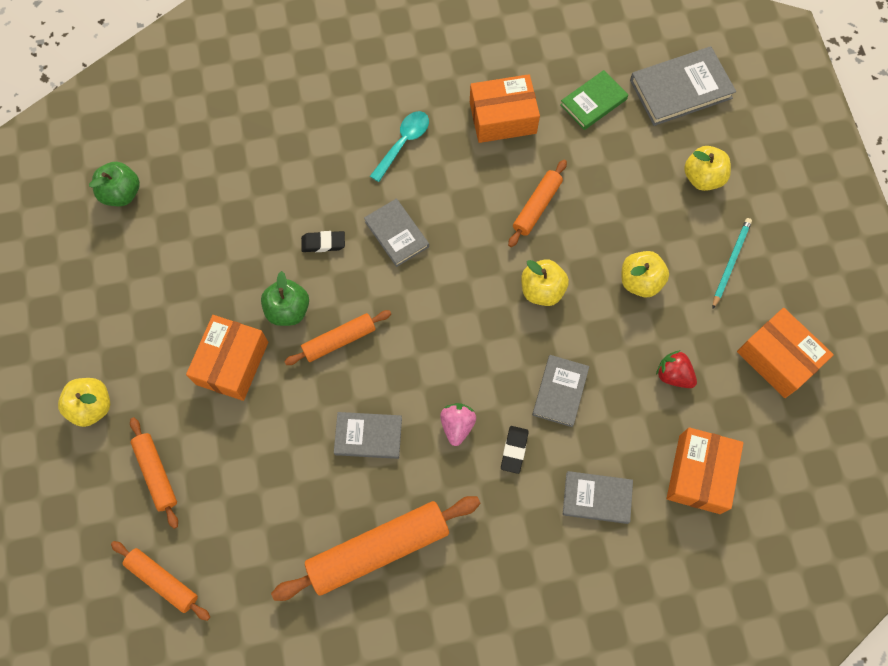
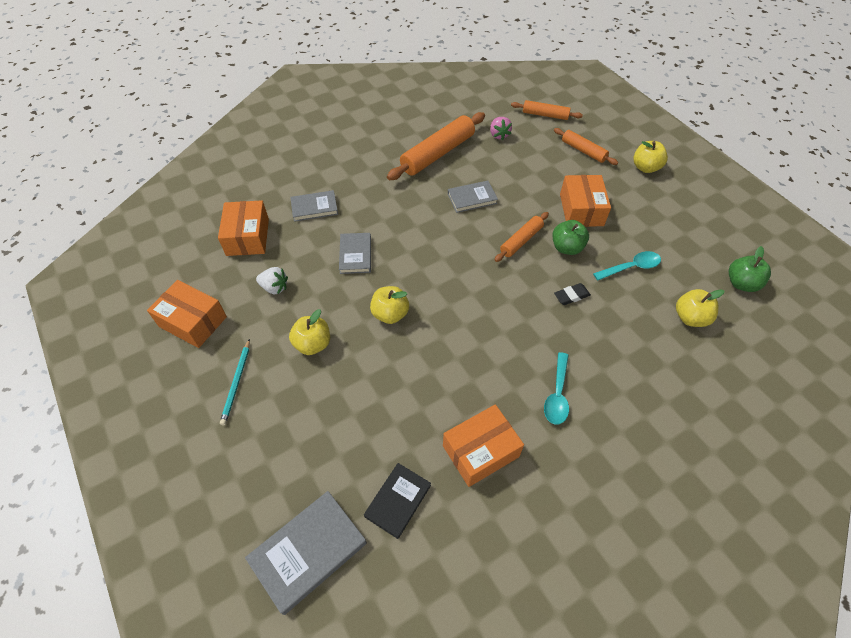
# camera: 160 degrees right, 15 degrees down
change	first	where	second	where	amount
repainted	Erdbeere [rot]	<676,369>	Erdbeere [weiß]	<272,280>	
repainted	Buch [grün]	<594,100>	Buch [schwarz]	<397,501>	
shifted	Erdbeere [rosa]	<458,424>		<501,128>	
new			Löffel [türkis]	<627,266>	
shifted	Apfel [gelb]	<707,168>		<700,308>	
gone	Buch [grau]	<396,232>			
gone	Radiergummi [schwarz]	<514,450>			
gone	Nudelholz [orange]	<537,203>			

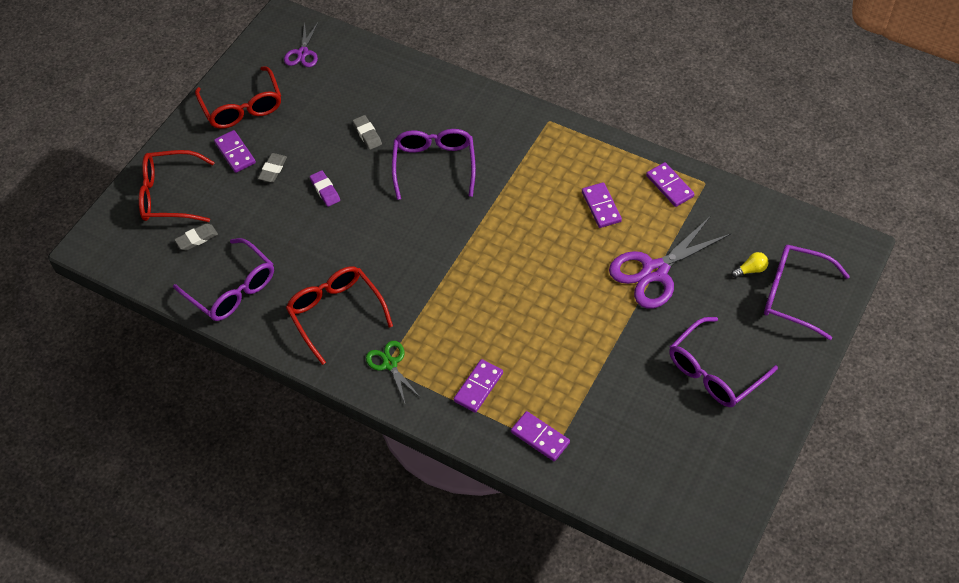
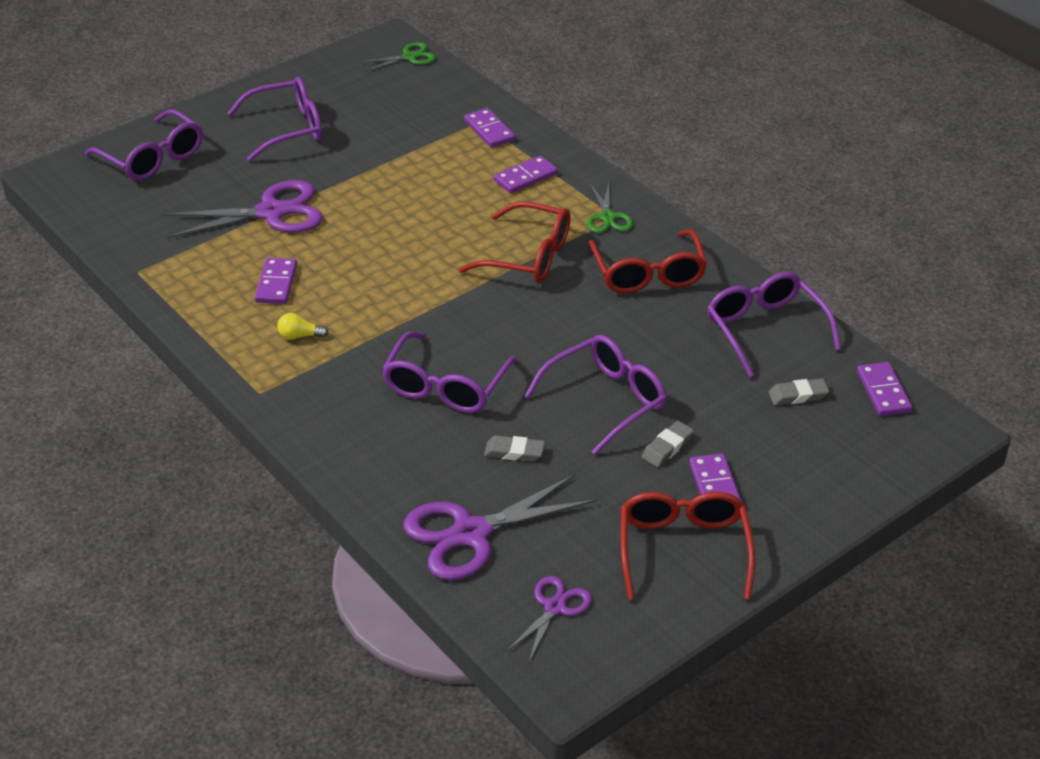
# camera: 160 degrees left, 15 degrees down
change	first	where	second	where	amount
shifted	Glühbirne [gelb]	<749,265>		<303,326>	
new			Schere [grün]	<397,57>	
new			Schere [lila]	<500,527>	
shifted	Brille [rot]	<177,186>		<514,242>	
rotated	Radiergummi [grau]	<367,132>		<514,448>	75 degrees counterclockwise
swapped	Radiergummi [lila]	<325,188>	Brille [lila]	<596,395>	
shifted	Dominostein [lila]	<670,184>		<885,389>	

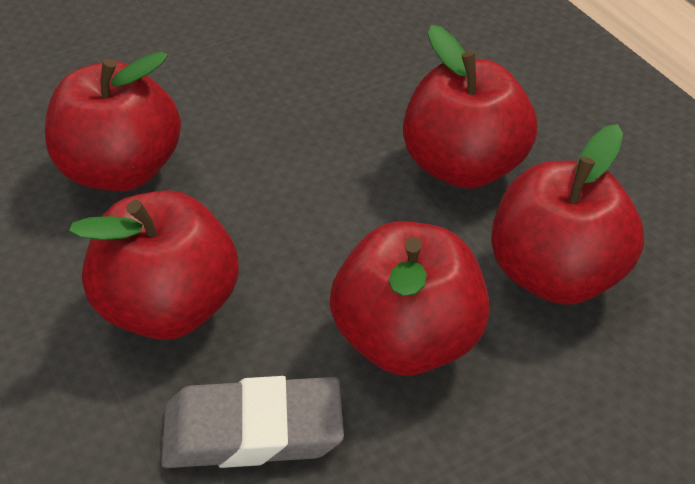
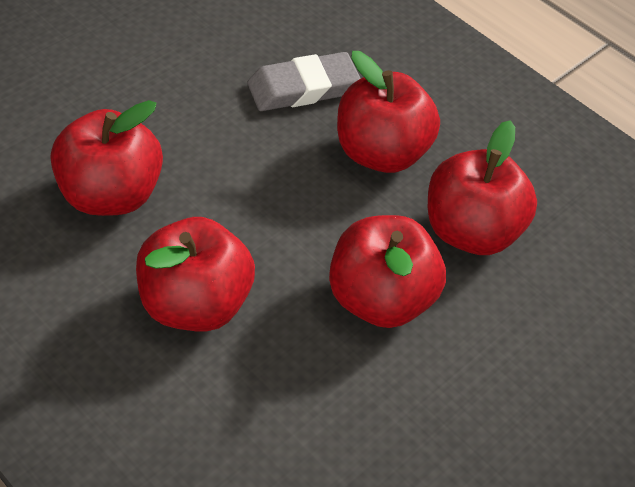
# camera: 20 degrees left, 5 degrees up
change	first	where	second	where	amount
shifted	Radiergummi [grau]	<252,422>		<304,81>	

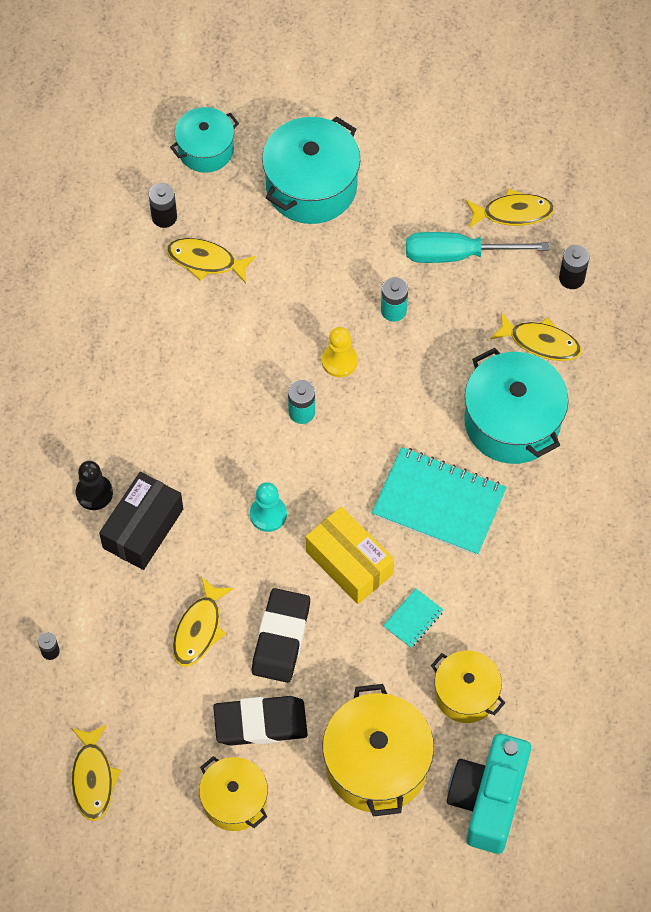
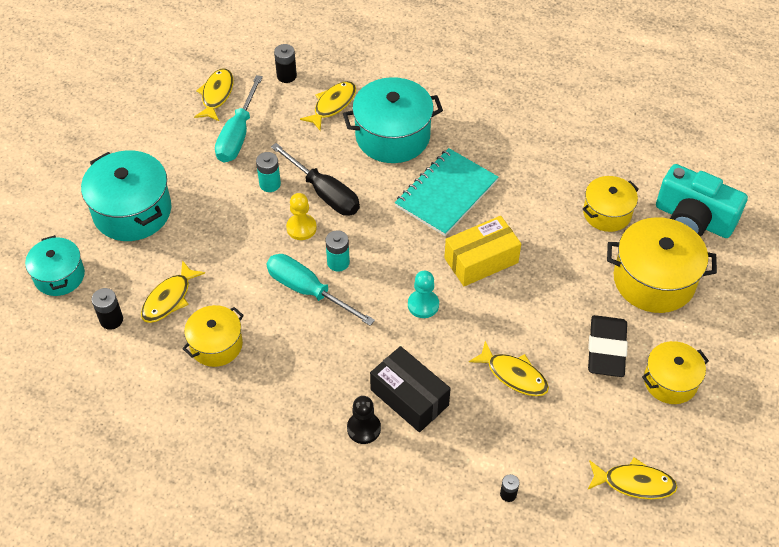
# camera: 75 degrees left, 10 degrees down
change	first	where	second	where	amount
new			Kochtopf [gelb]	<213,336>	
new			Schraubenzieher [türkis]	<320,290>	
new			Schraubenzieher [schwarz]	<315,179>	
gone	Radiergummi [schwarz]	<281,635>			
gone	Notizbuch [türkis]	<413,618>			

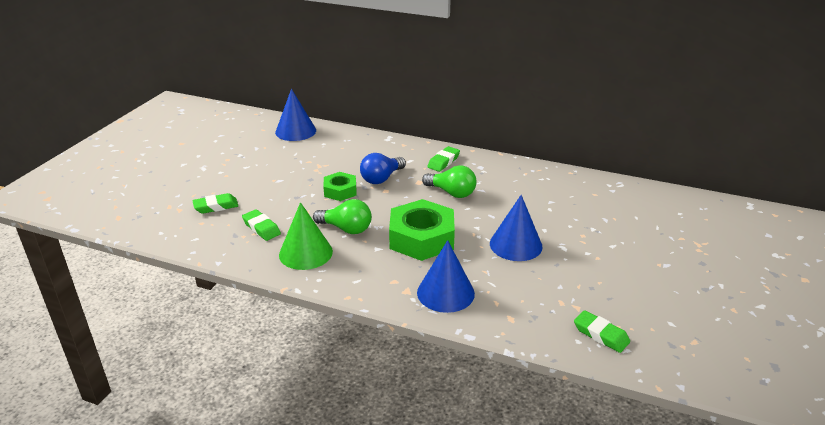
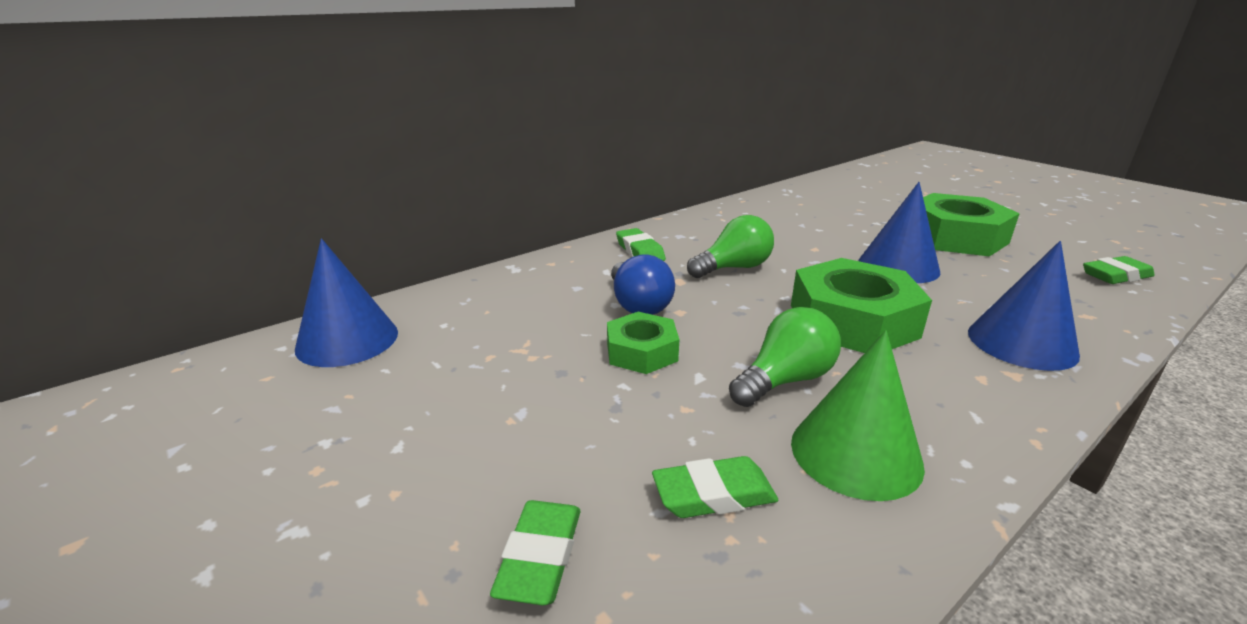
# camera: 60 degrees left, 5 degrees down
change	first	where	second	where	amount
new			Sechskantmutter [grün]	<971,225>	

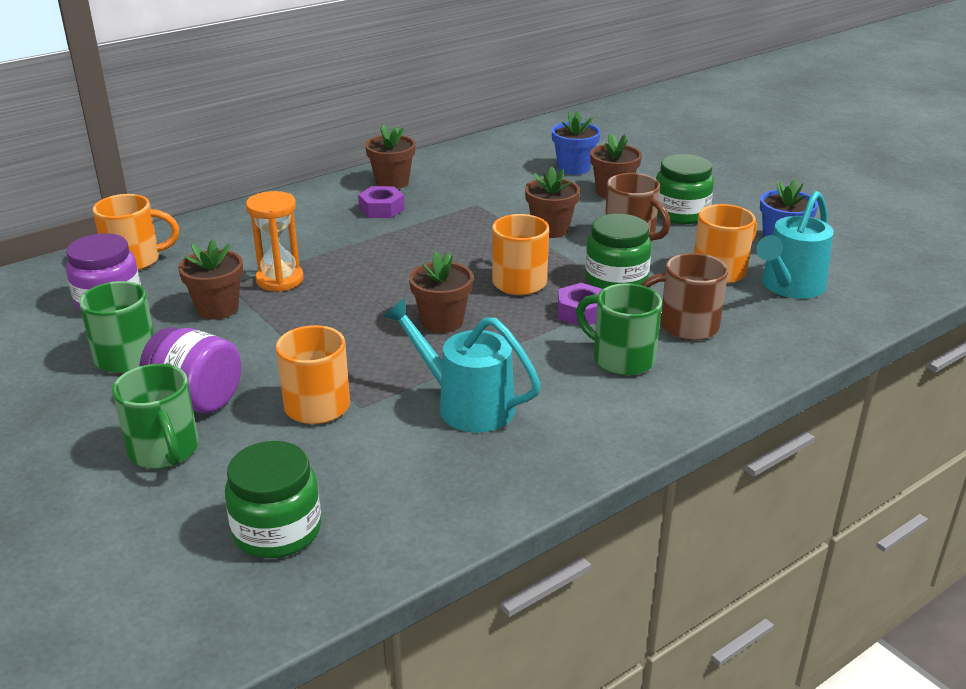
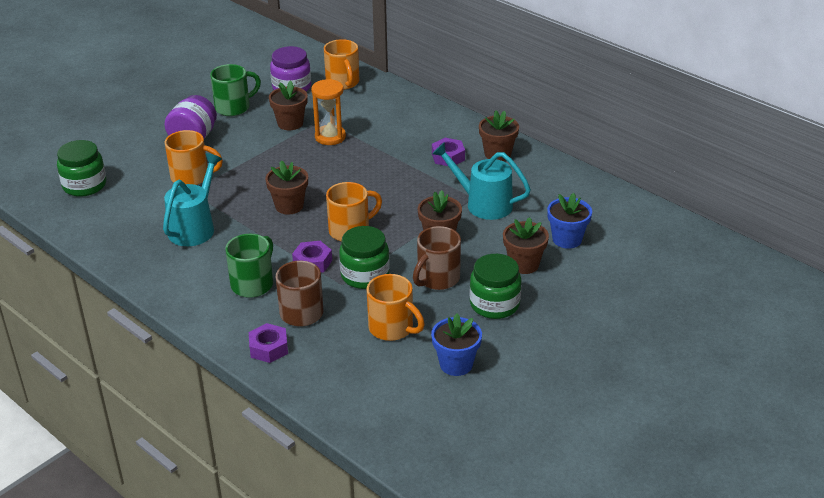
# camera: 80 degrees right, 5 degrees up
change	first	where	second	where	amount
new			Sechskantmutter [lila]	<268,343>	
shifted	Gießkanne [türkis]	<795,245>		<481,181>	
gone	Tasse [grün]	<155,416>			

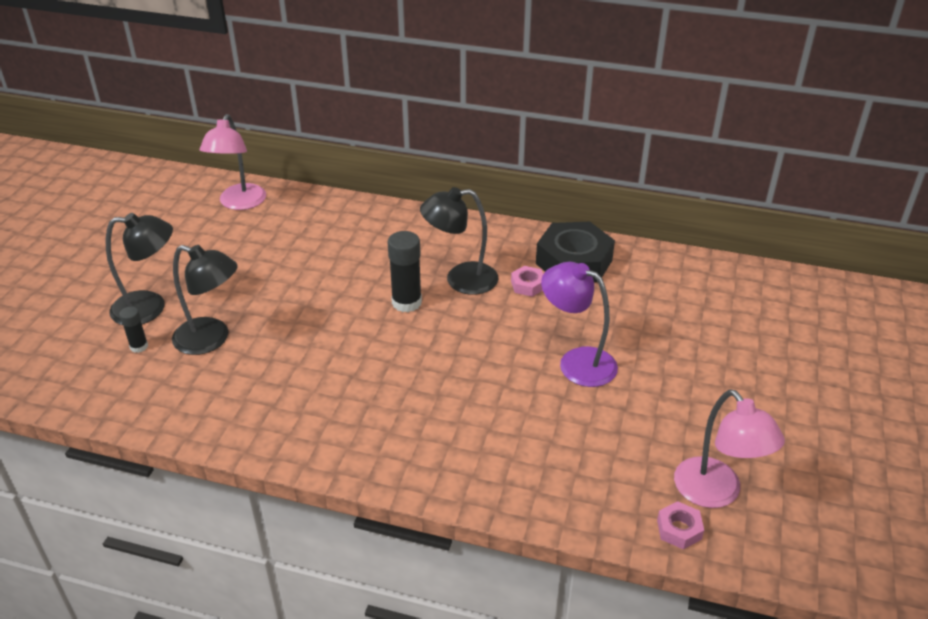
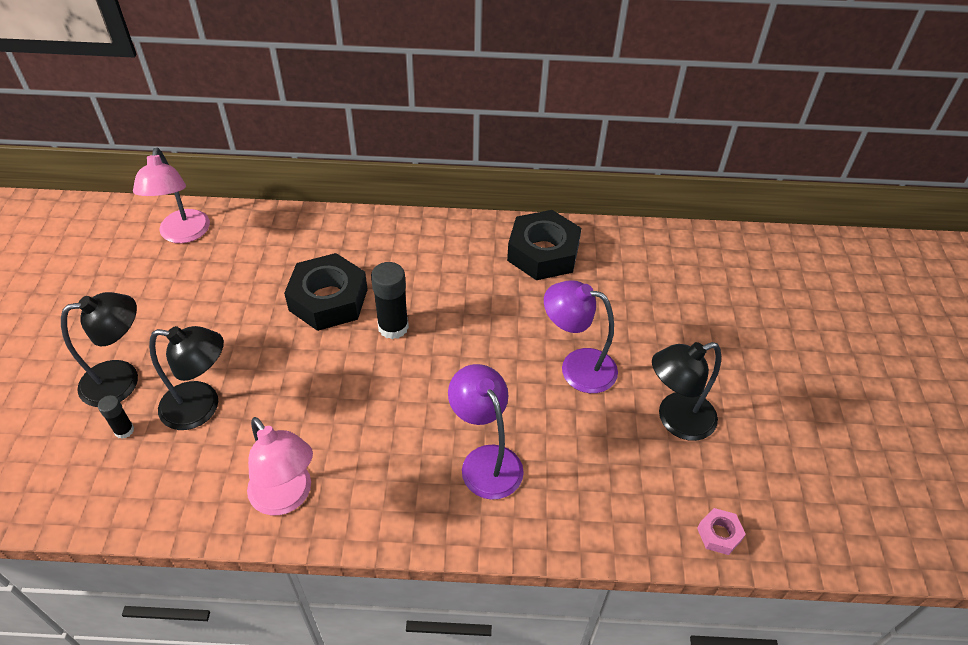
# camera: 15 degrees left, 10 degrees up
change	first	where	second	where	amount
shifted	Lampe [rosa]	<729,448>		<280,466>	
new			Sechskantmutter [schwarz]	<326,292>	
new			Lampe [lila]	<486,432>	
shifted	Lampe [schwarz]	<459,241>		<686,391>	
gone	Sechskantmutter [rosa]	<527,281>			

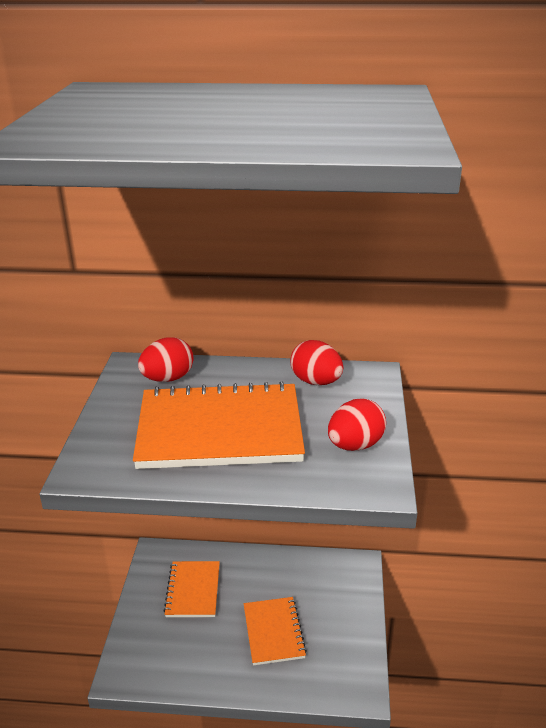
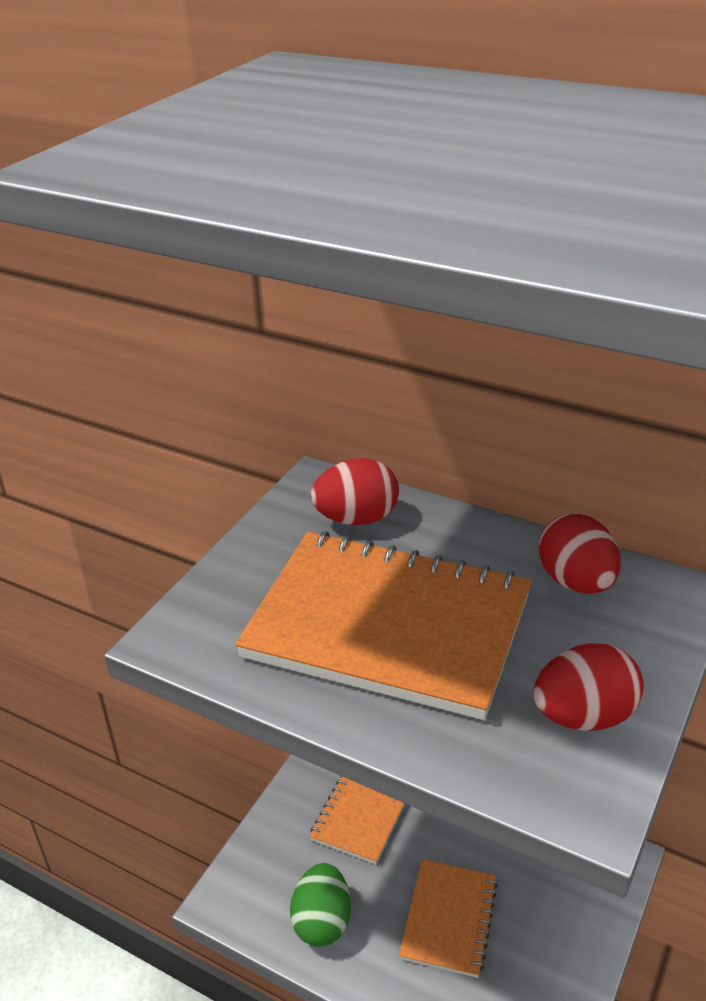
# camera: 25 degrees right, 5 degrees up
change	first	where	second	where	amount
new			Ei [grün]	<320,905>	

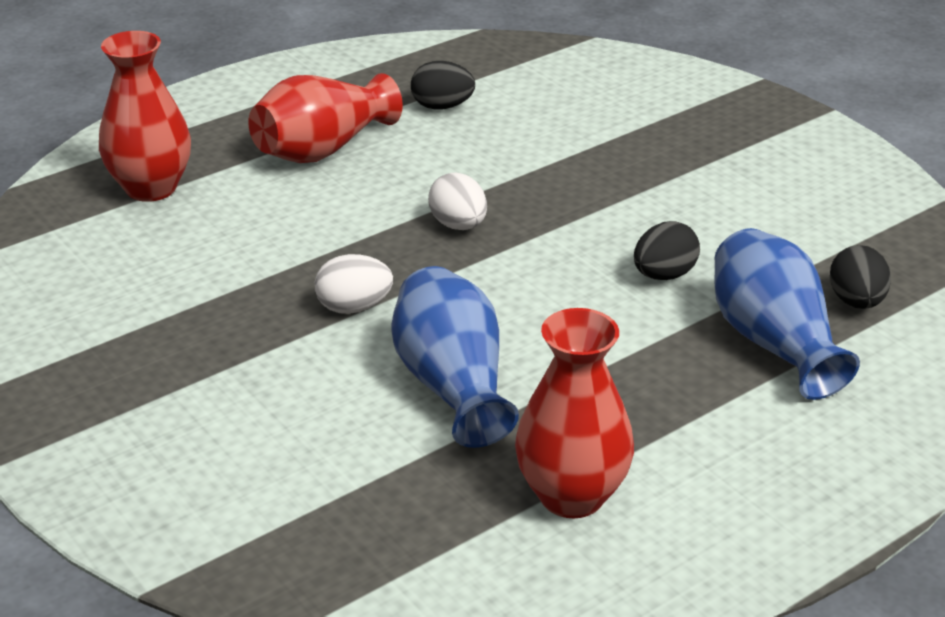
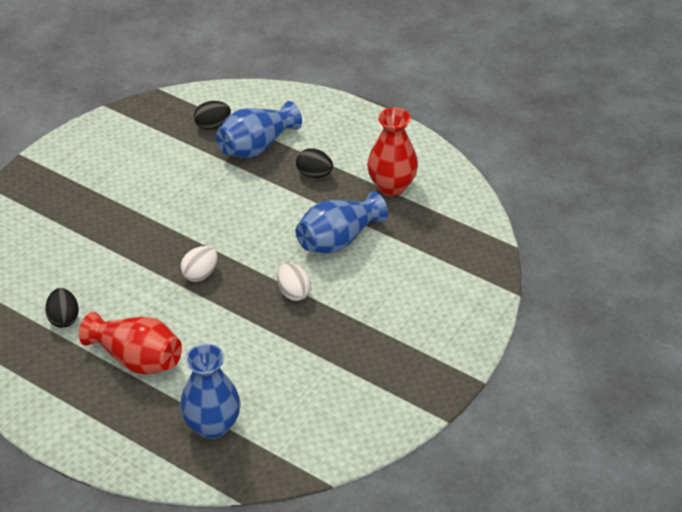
# camera: 110 degrees left, 10 degrees up
change	first	where	second	where	amount
repainted	Vase [rot]	<145,116>	Vase [blau]	<210,391>	
shifted	Ei [schwarz]	<667,250>		<314,163>	

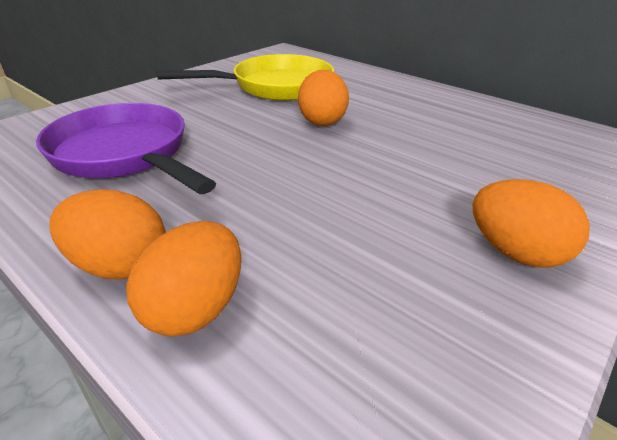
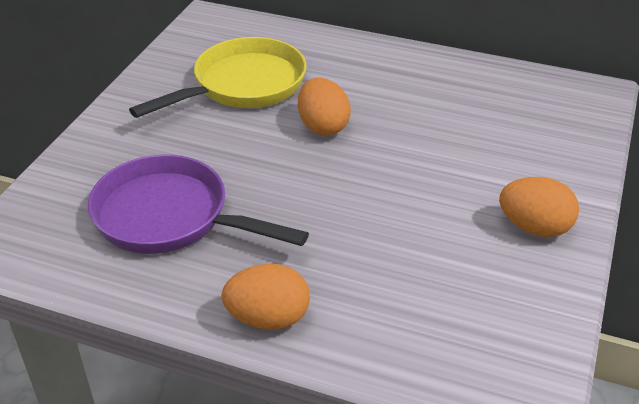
# camera: 20 degrees left, 5 degrees up
change	first	where	second	where	amount
gone	Ei [orange]	<183,279>			

